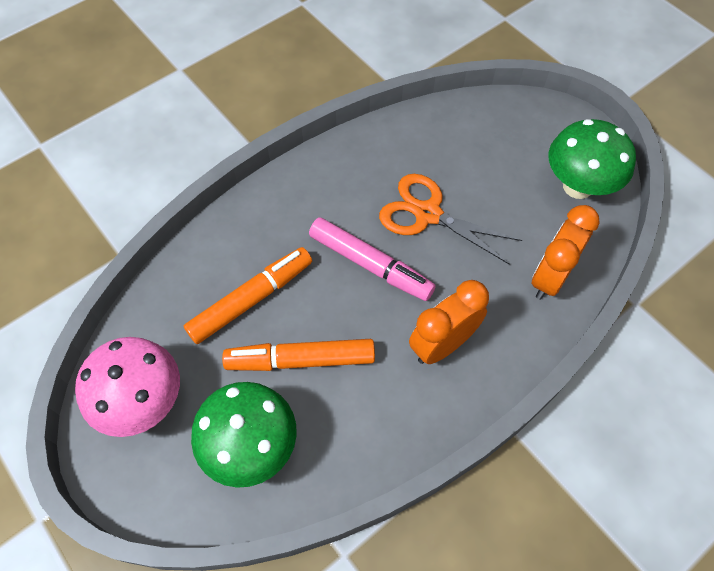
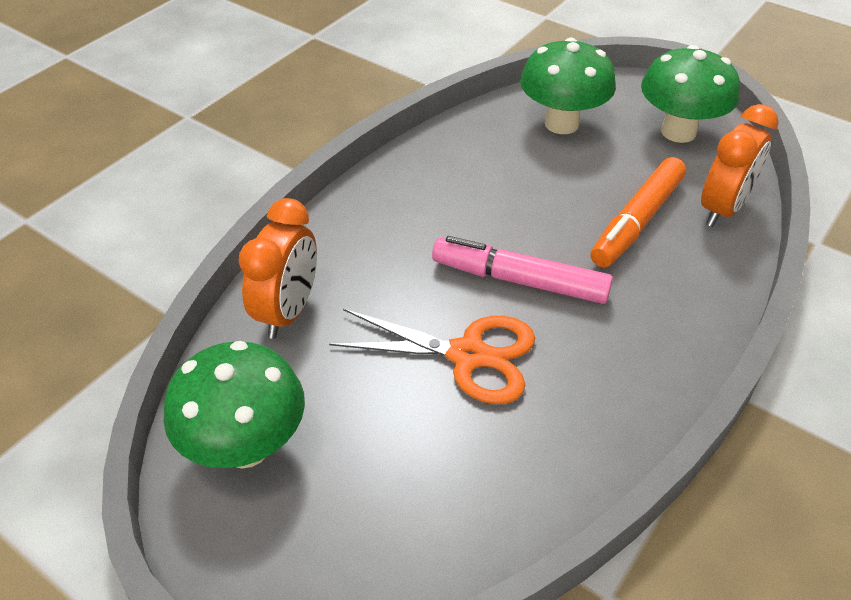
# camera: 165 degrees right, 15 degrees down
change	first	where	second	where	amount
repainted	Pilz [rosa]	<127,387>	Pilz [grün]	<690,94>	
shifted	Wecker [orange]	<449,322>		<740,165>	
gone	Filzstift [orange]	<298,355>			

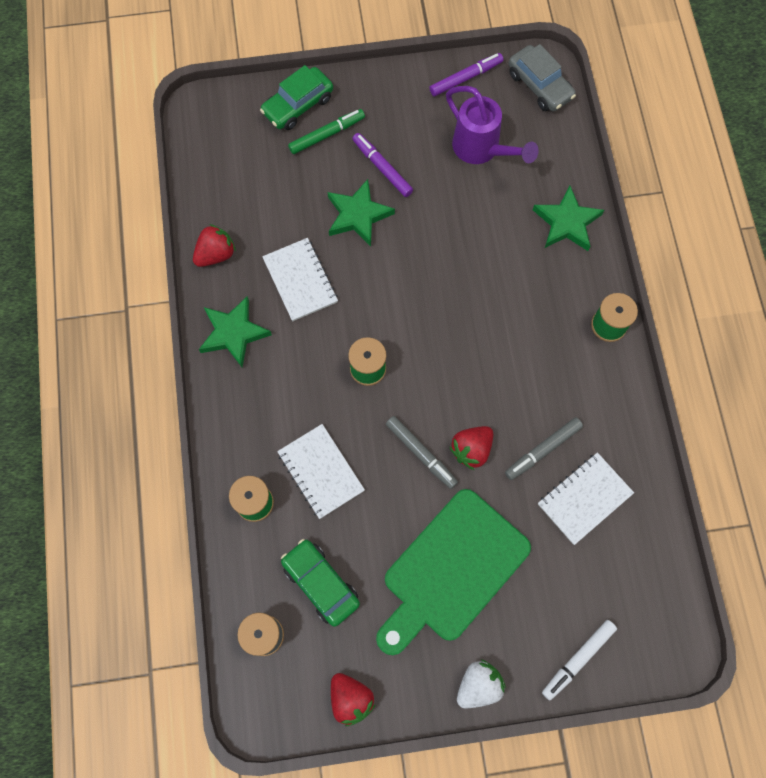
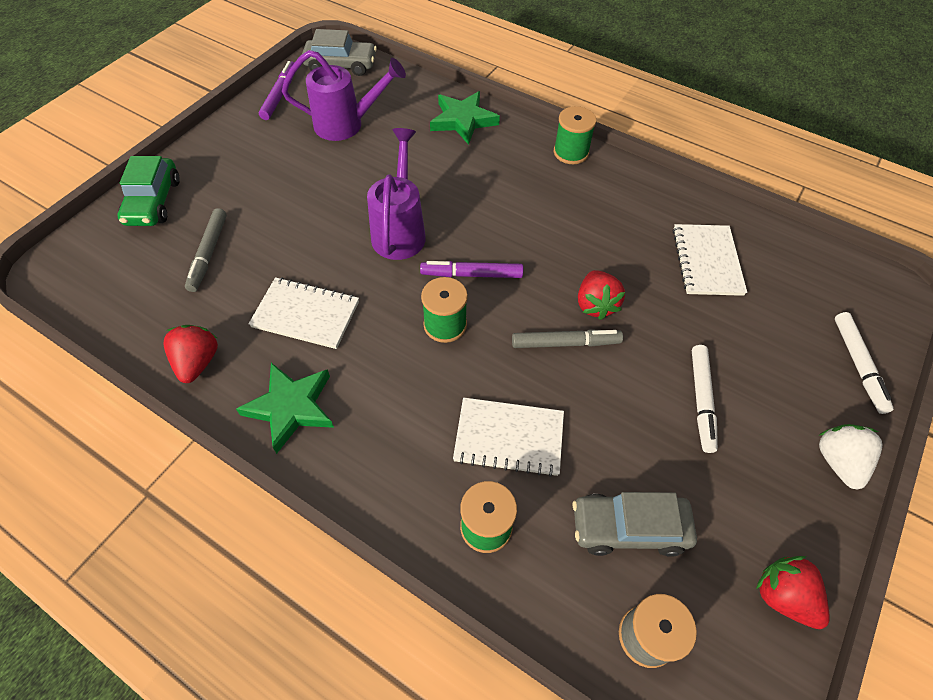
# camera: 50 degrees left, 15 degrees down
change	first	where	second	where	amount
shifted	Filzstift [grau]	<544,449>		<206,250>	
new			Gießkanne [lila]	<396,194>	
shifted	Filzstift [lila]	<382,165>		<471,269>	
repainted	Auto [grün]	<320,583>	Auto [grau]	<634,524>	
swapped	Schneidebrett [grün]	<453,572>	Filzstift [weiß]	<705,399>	
rotated	Erdbeere [rot]	<353,699>		<793,592>	135 degrees counterclockwise
gone	Filzstift [grün]	<326,131>			
gone	Stern [grün]	<361,212>			

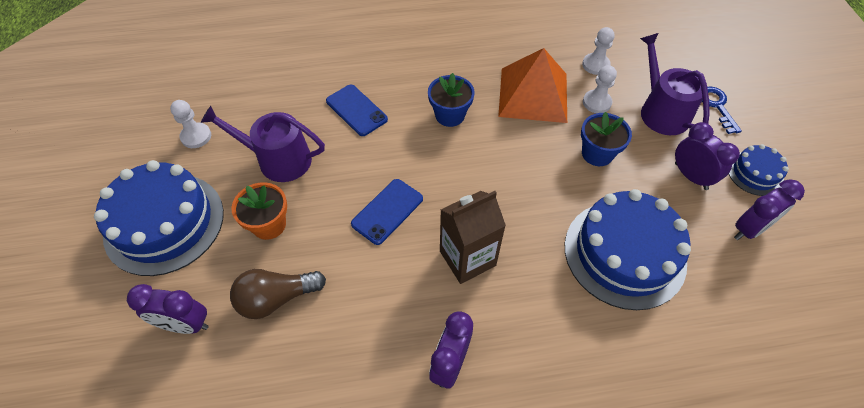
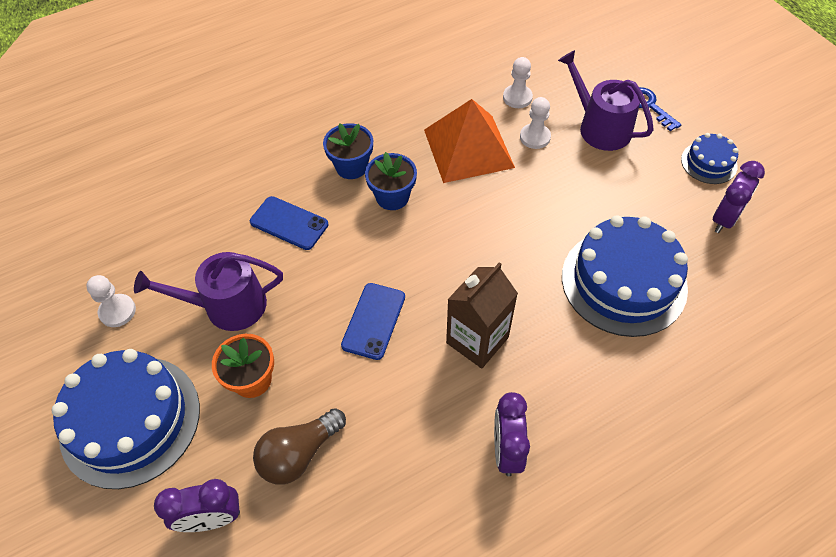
# camera: 20 degrees left, 0 degrees up
change	first	where	second	where	amount
shifted	Blumentopf [blau]	<606,139>		<348,151>	
gone	Wecker [lila]	<707,156>			

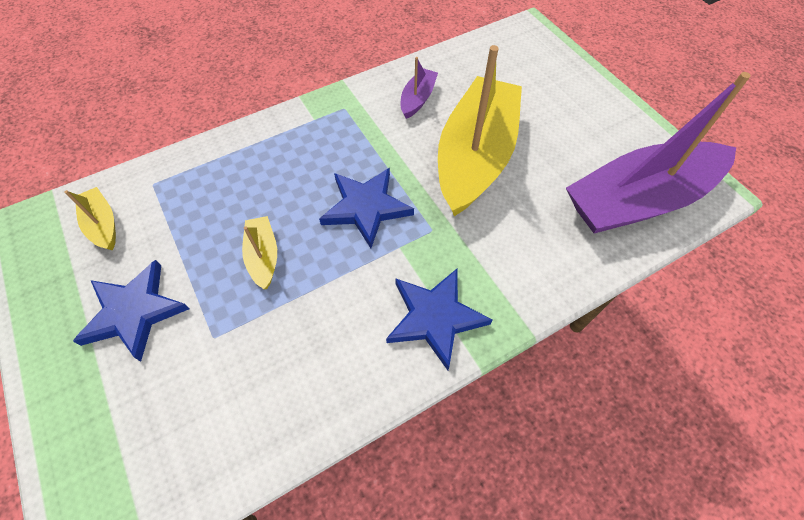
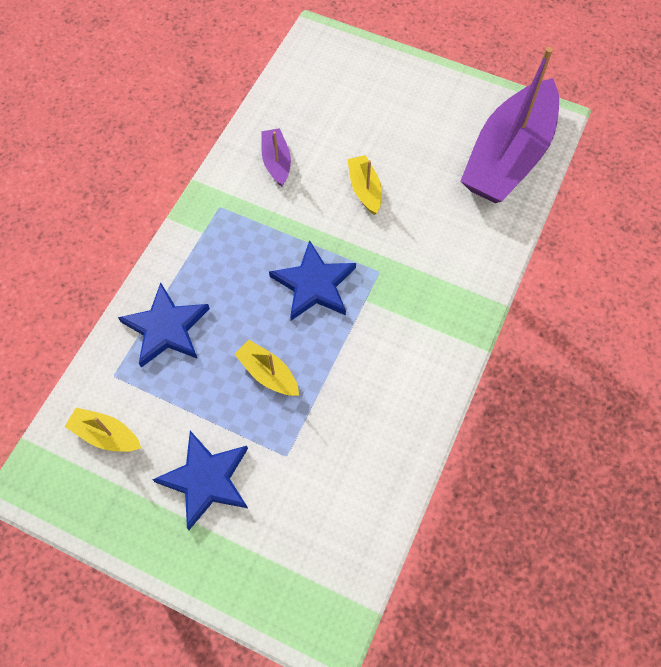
# camera: 35 degrees left, 5 degrees up
change	first	where	second	where	amount
shifted	Stern [blau]	<439,319>		<164,325>	
scaled	Boot [gelb]	<480,130>		<364,185>	x0.42

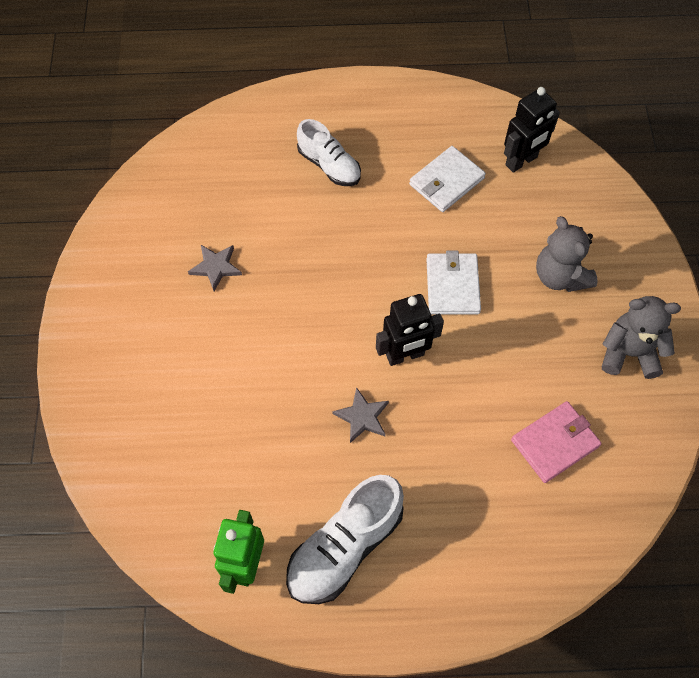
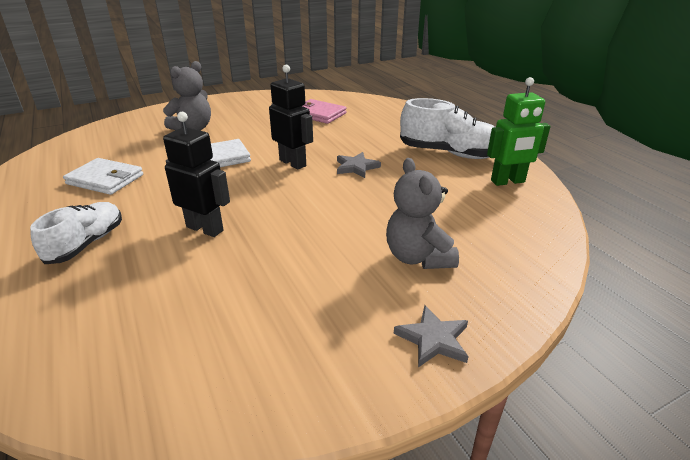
# camera: 115 degrees left, 30 degrees down
change	first	where	second	where	amount
shifted	Roboter [schwarz]	<532,130>		<196,174>	
shifted	Teddybär [grau]	<641,337>		<422,213>	
shifted	Stern [grau]	<215,268>		<431,336>	

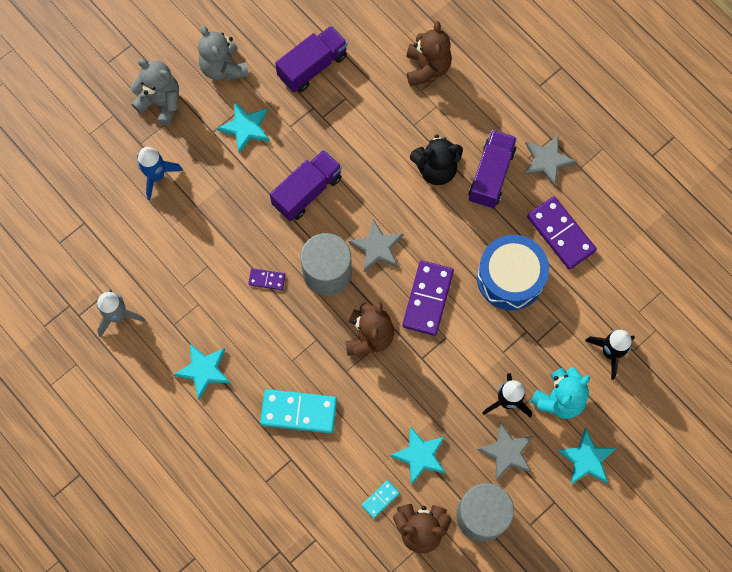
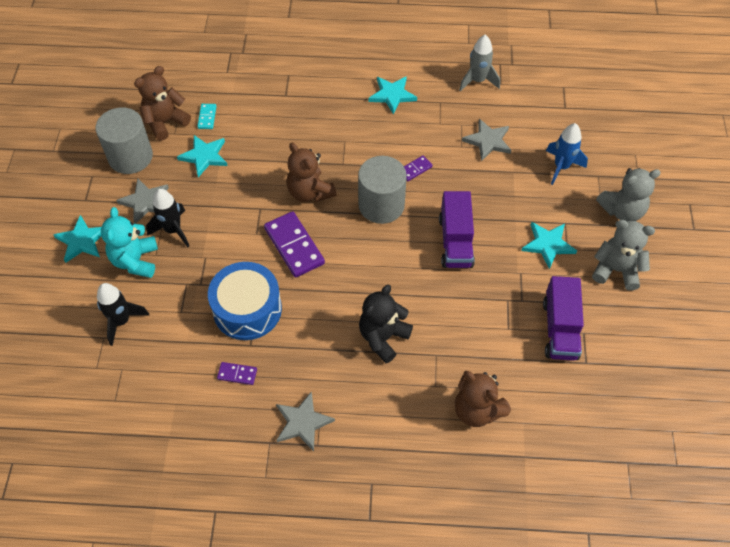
# camera: 135 degrees right, 15 degrees down
change	first	where	second	where	amount
scaled	Dominostein [lila]	<562,233>		<237,373>	x0.49
shifted	Stern [grau]	<376,245>		<486,140>	
gone	Dominostein [türkis]	<298,411>			
gone	Lastwagen [lila]	<492,169>			

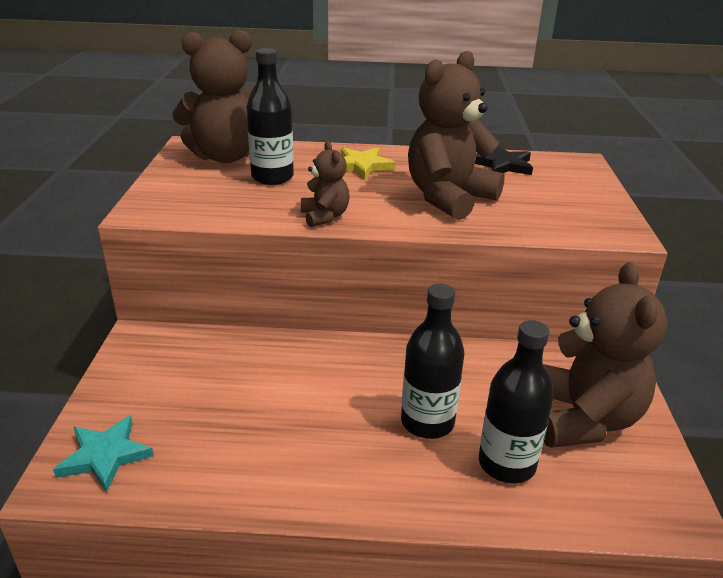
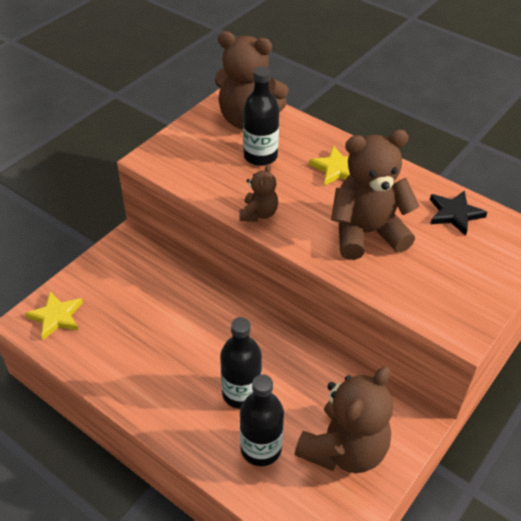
# camera: 35 degrees right, 15 degrees up
change	first	where	second	where	amount
repainted	Stern [türkis]	<103,453>	Stern [gelb]	<54,315>	

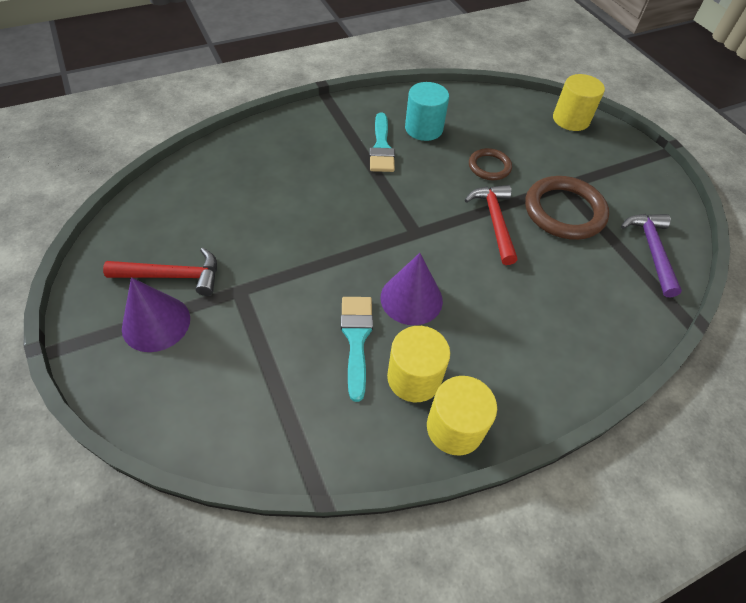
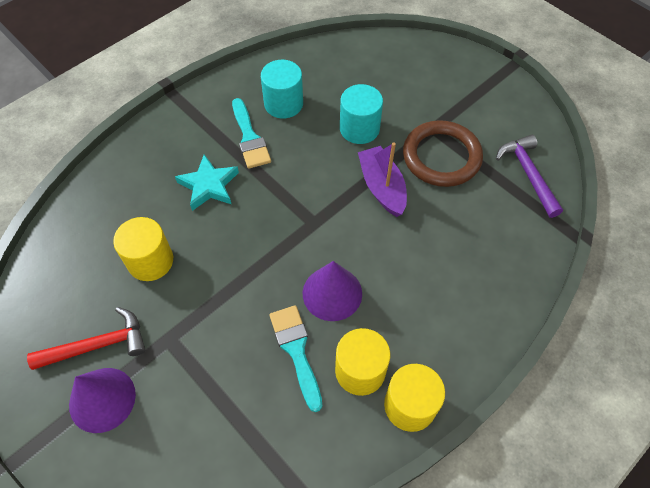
# camera: 15 degrees left, 5 degrees up
change	first	where	second	where	amount
shifted	Vollzylinder [gelb]	<579,102>		<143,249>	
new			Stern [türkis]	<207,182>	
swapped	Ring [braun]	<490,164>	Vollzylinder [türkis]	<361,114>	
swapped	Hammer [rot]	<491,225>	Boot [lila]	<382,179>	

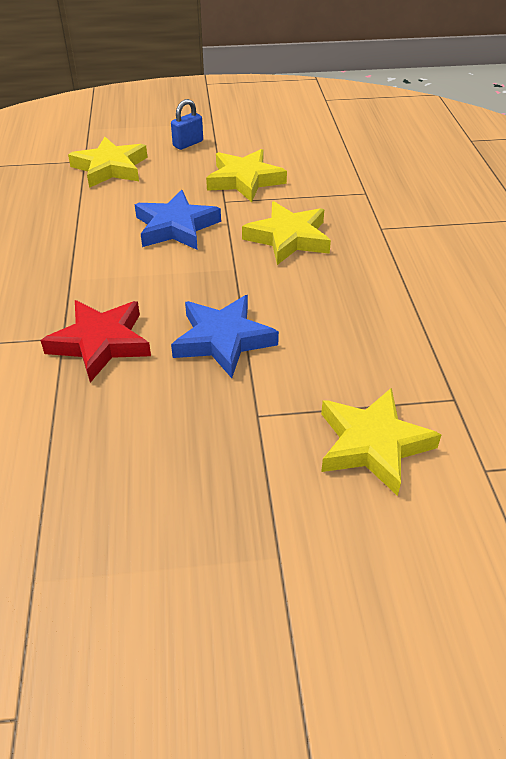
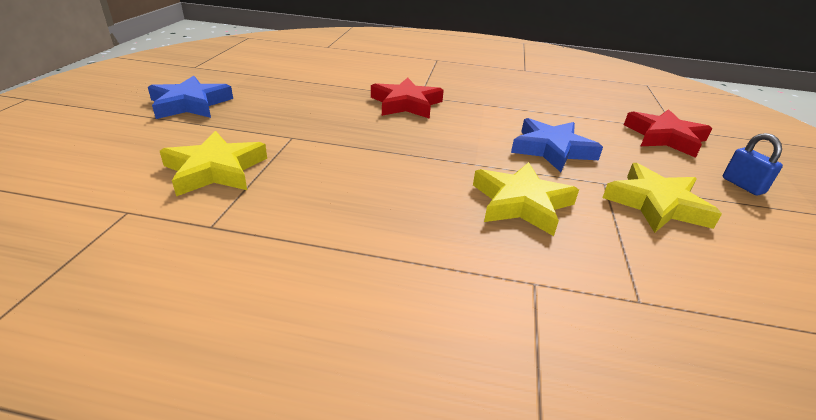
# camera: 105 degrees right, 10 degrees down
change	first	where	second	where	amount
shifted	Stern [blau]	<225,336>		<190,97>	
repainted	Stern [gelb]	<108,162>	Stern [rot]	<668,133>	

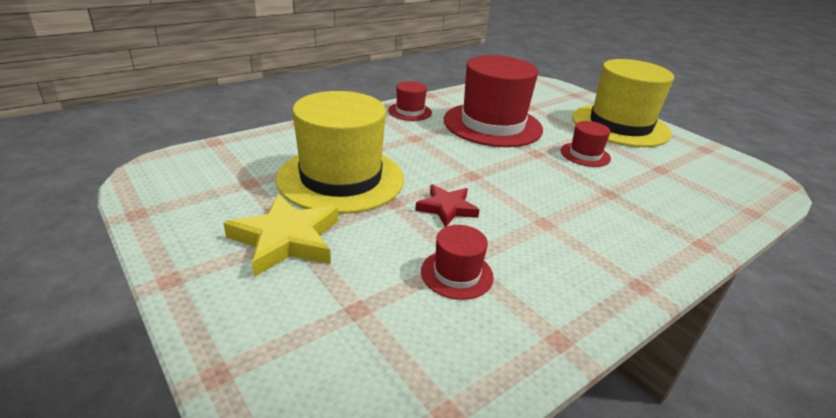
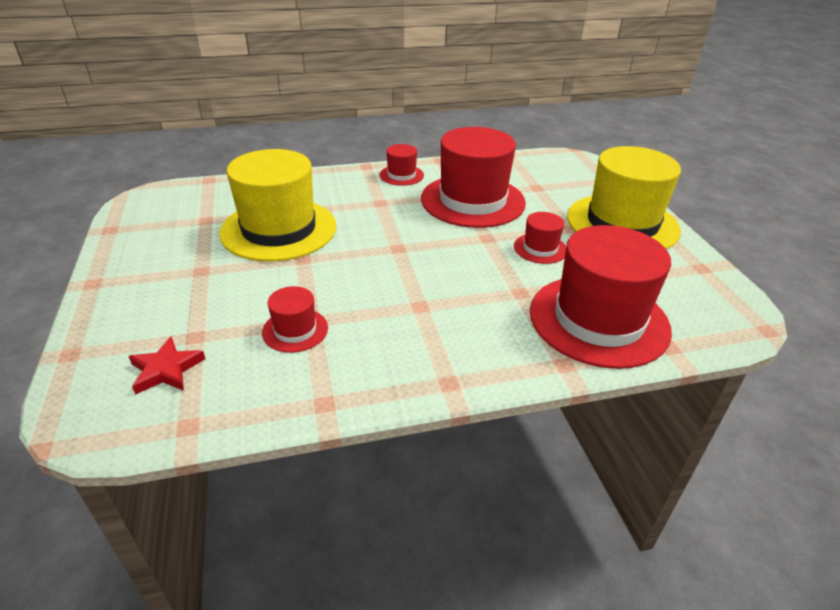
# camera: 25 degrees right, 5 degrees up
change	first	where	second	where	amount
shifted	Stern [rot]	<447,205>		<166,366>	
new			Hut [rot]	<601,297>	
gone	Stern [gelb]	<280,235>			

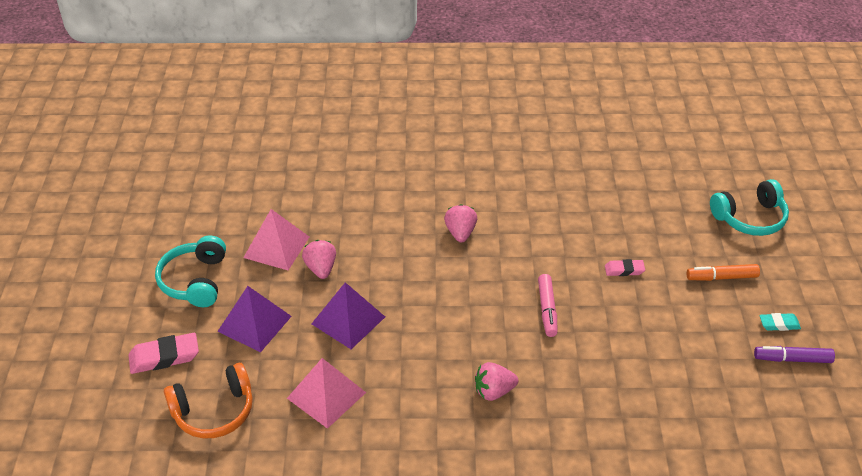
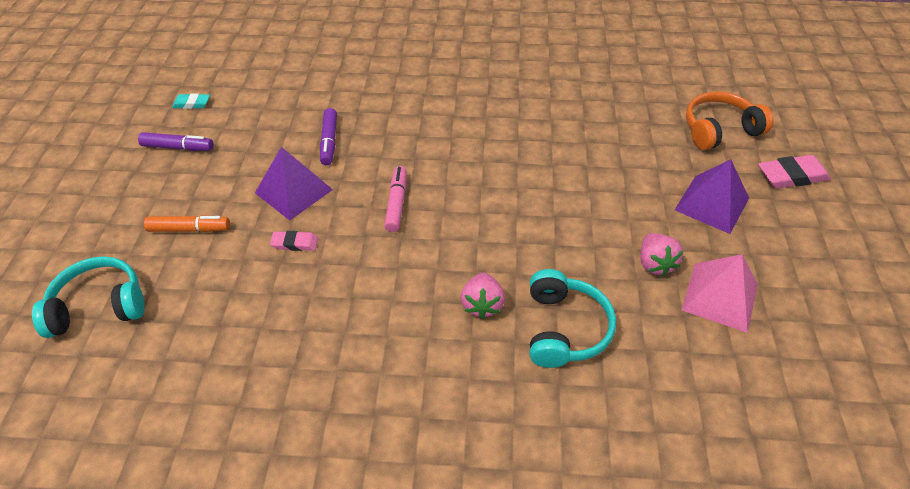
# camera: 175 degrees left, 5 degrees up
change	first	where	second	where	amount
shifted	Radiergummi [türkis]	<780,322>		<191,101>	
shifted	Pyramide [lila]	<348,315>		<294,183>	
new			Filzstift [lila]	<328,136>	
shifted	Kopfhörer [türkis]	<190,271>		<573,318>	
gone	Pyramide [rosa]	<326,393>			
gone	Erdbeere [rosa]	<496,381>			

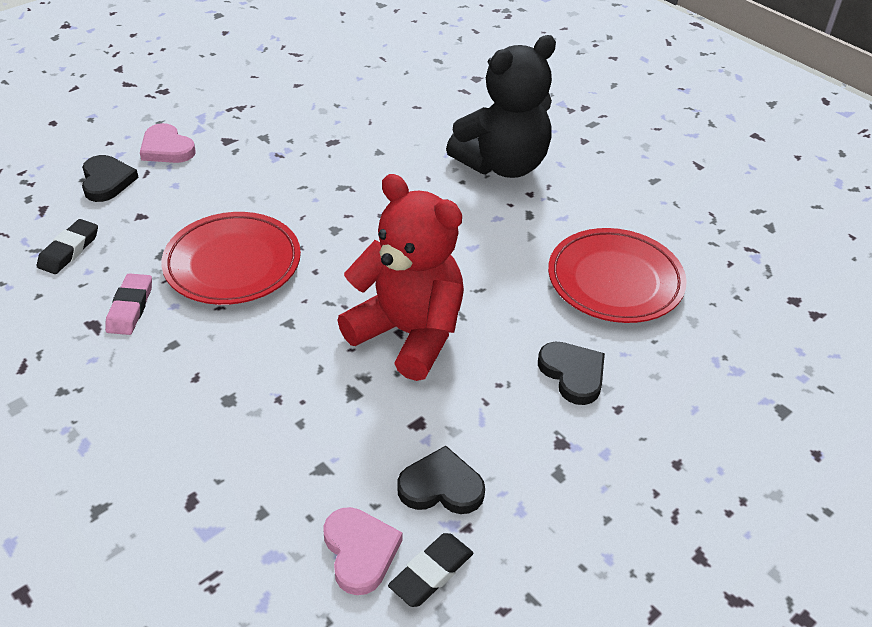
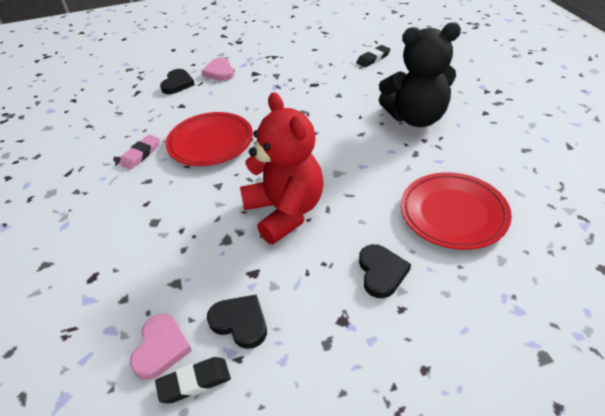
# camera: 30 degrees right, 0 degrees up
change	first	where	second	where	amount
shifted	Radiergummi [schwarz]	<67,246>		<373,56>	

